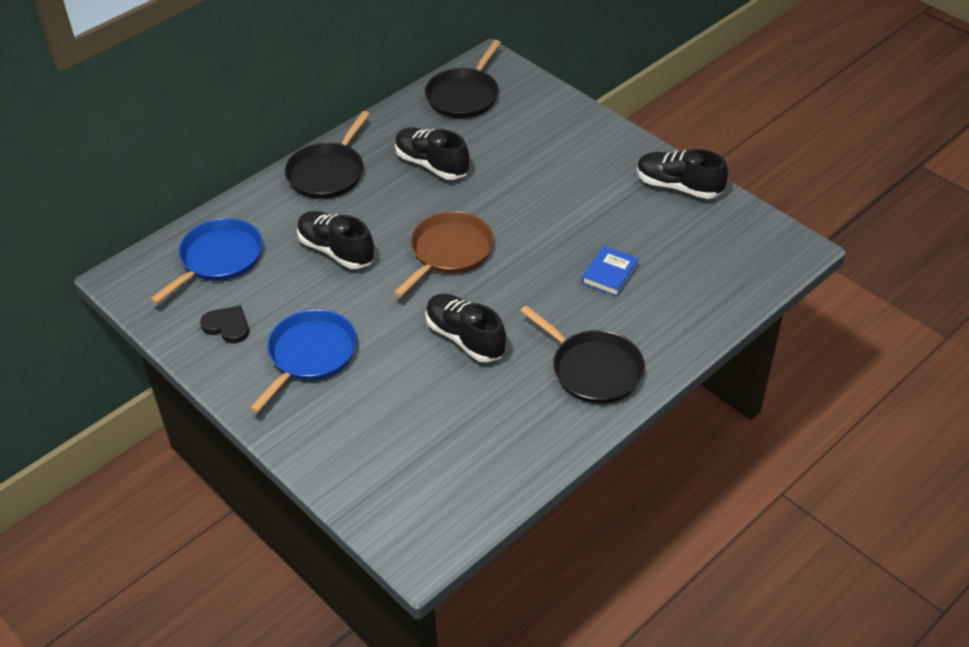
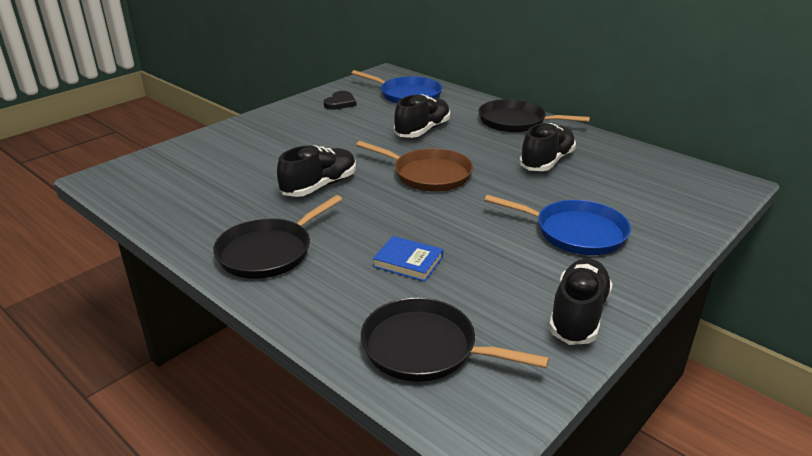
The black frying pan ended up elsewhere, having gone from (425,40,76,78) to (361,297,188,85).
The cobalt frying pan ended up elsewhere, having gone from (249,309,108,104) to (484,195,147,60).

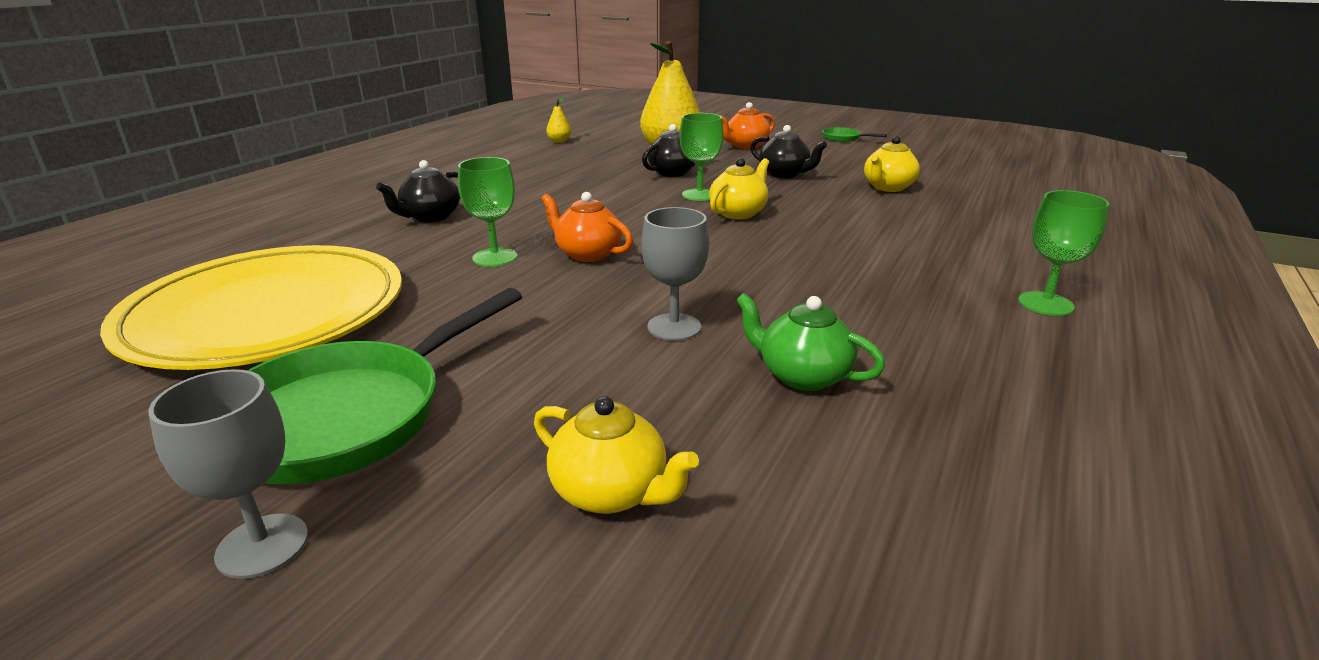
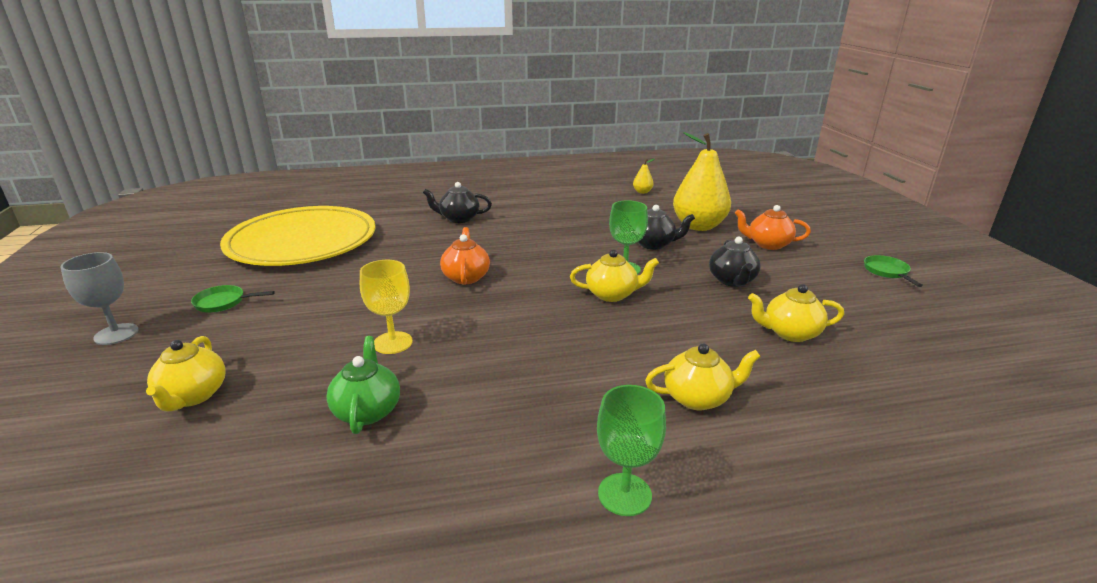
The second view lost the green wine glass at (458,157,60,110).
What was the gray wine glass at (642,207,67,134) turned into the golden wine glass at (360,260,53,94).
The size of the green frying pan at (247,288,275,196) changed by a factor of 0.42.
The second view gained the golden teapot at (645,343,116,67).

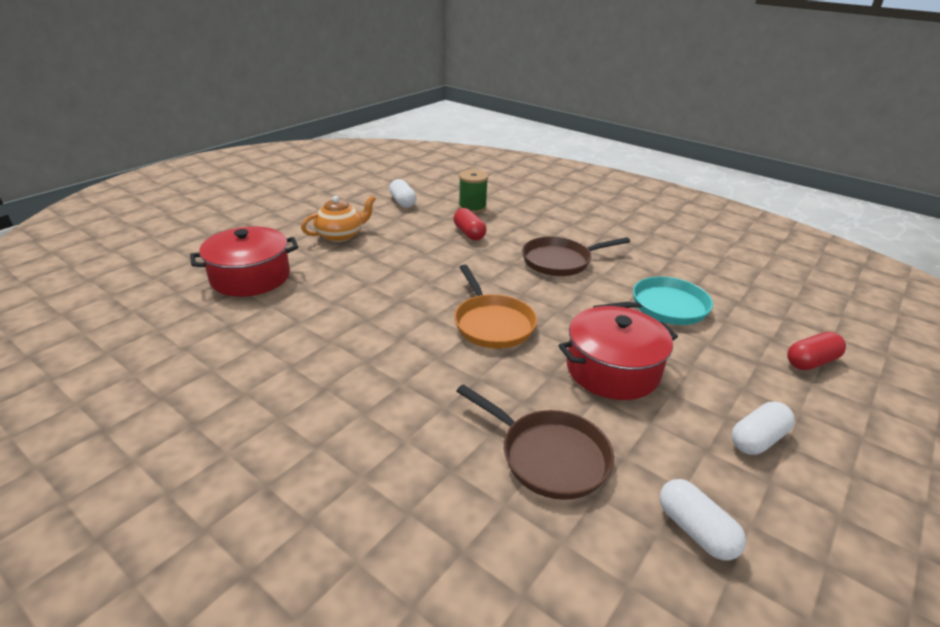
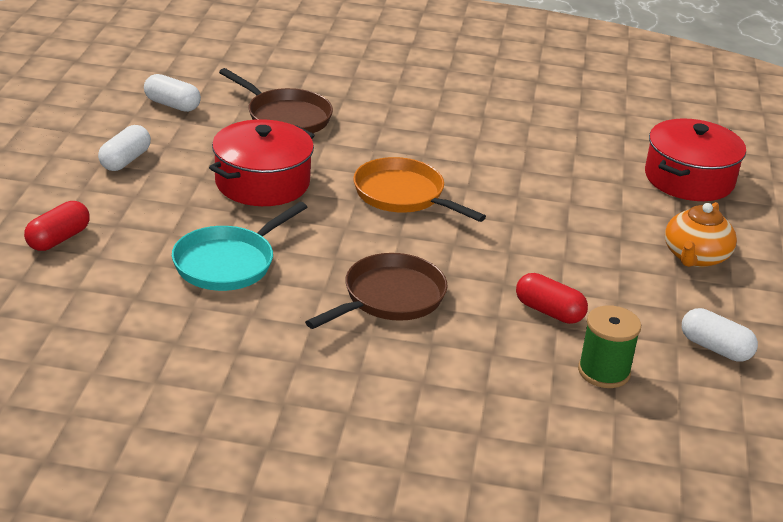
The russet frying pan at (457,384,157,116) ended up facing another way, 150 degrees counterclockwise from before.

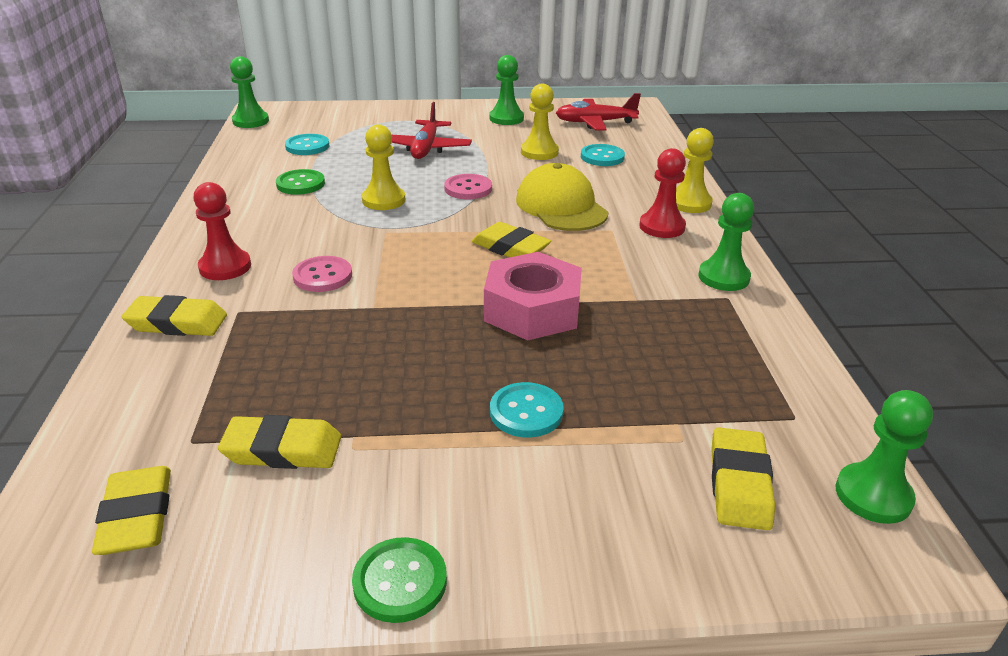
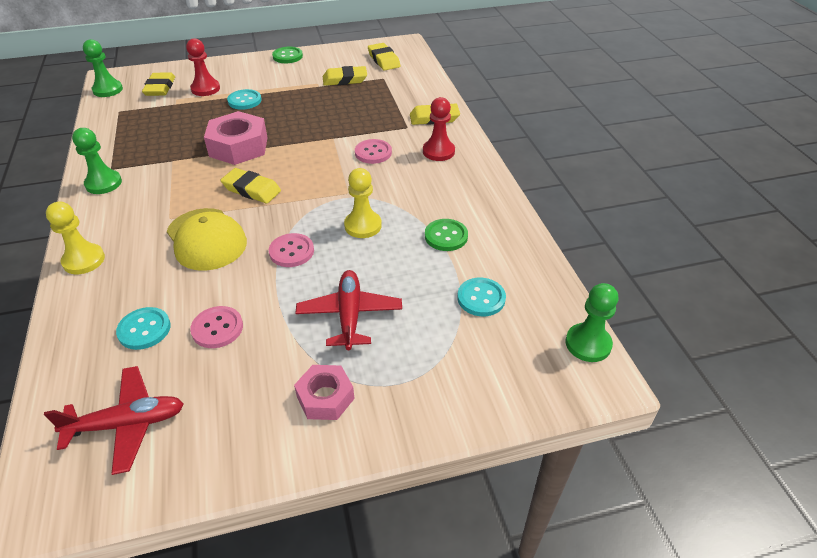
The second view lost the green chess pawn at (489,55,35,70).
Where the golden chess pawn stood at (521,84,38,76), the rosy shirt button came to stand at (190,306,53,42).
The scarlet chess pawn ended up elsewhere, having gone from (639,148,47,90) to (186,38,34,58).
The second view gained the rosy hex nut at (294,365,61,55).

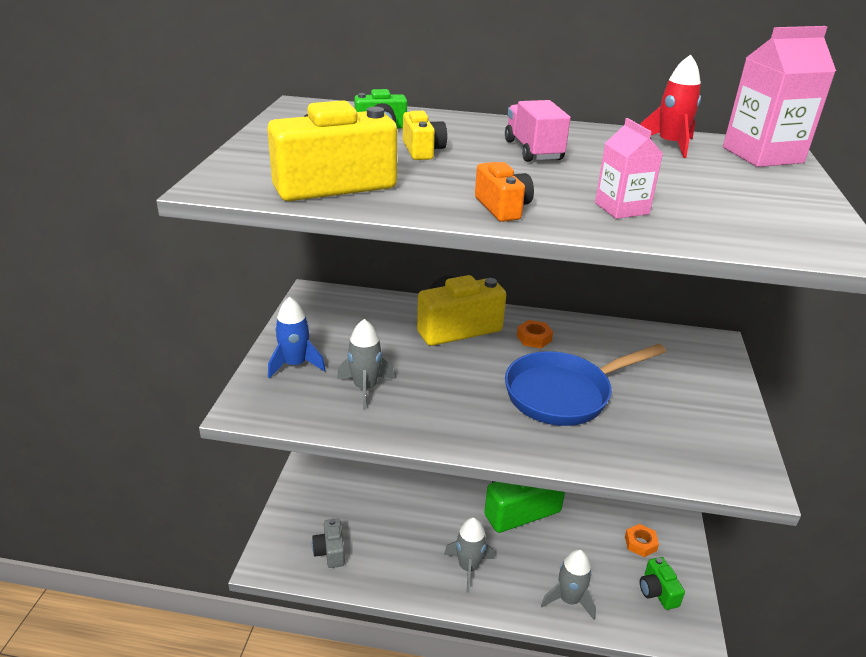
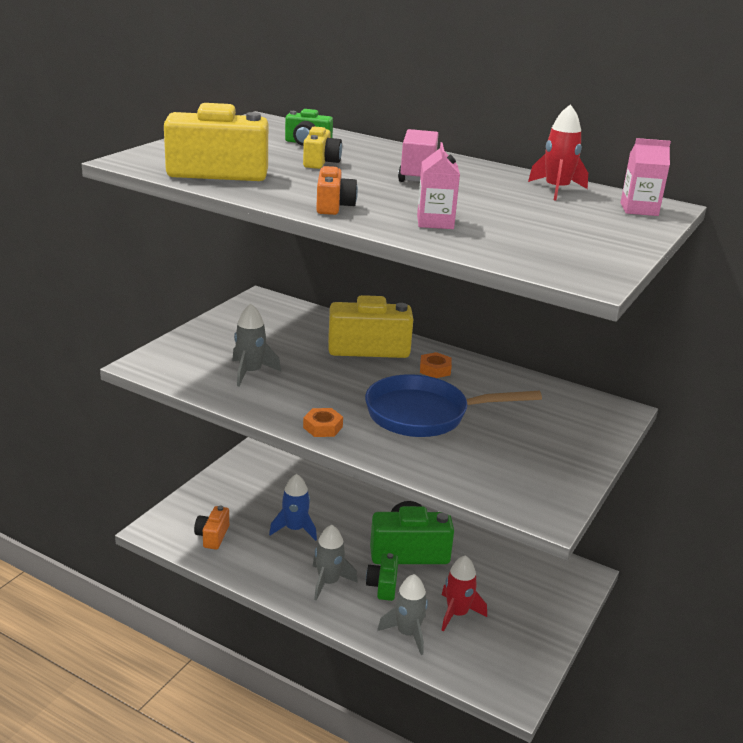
The size of the rosy milk carton at (723,26,113,141) changed by a factor of 0.59.
The cobalt toy rocket ended up elsewhere, having gone from (268,297,57,81) to (269,474,48,67).
What was the gray compact camera at (312,518,33,50) turned into the orange-coloured compact camera at (194,506,35,43).
The orange-coloured hex nut ended up elsewhere, having gone from (625,524,34,33) to (303,408,40,29).
The green compact camera ended up elsewhere, having gone from (640,557,45,53) to (366,553,33,48).
The second view gained the scarlet toy rocket at (441,555,46,77).

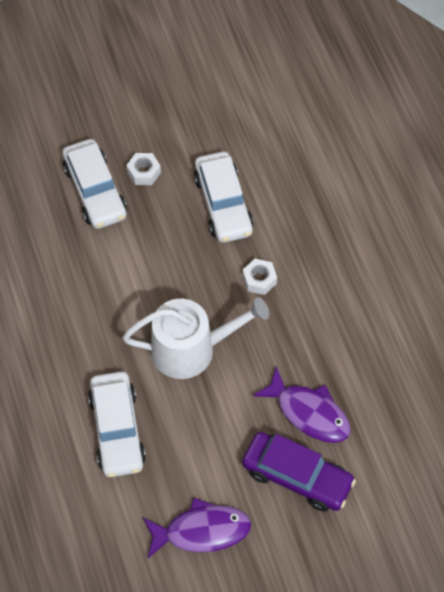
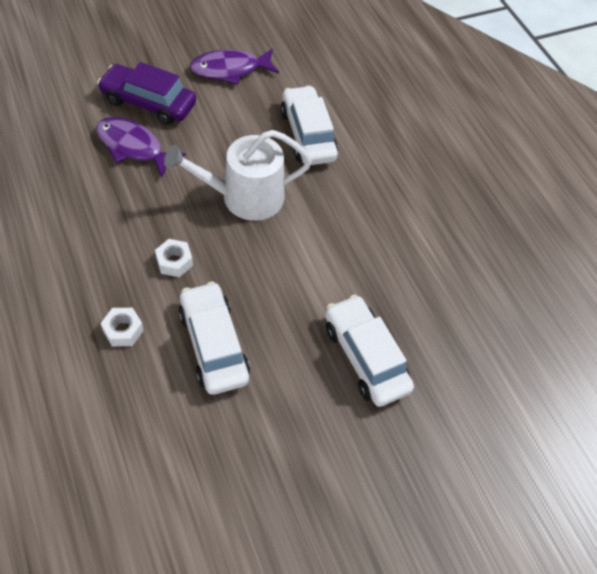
The snow-white hex nut ended up elsewhere, having gone from (126,153,35,32) to (100,308,44,38).

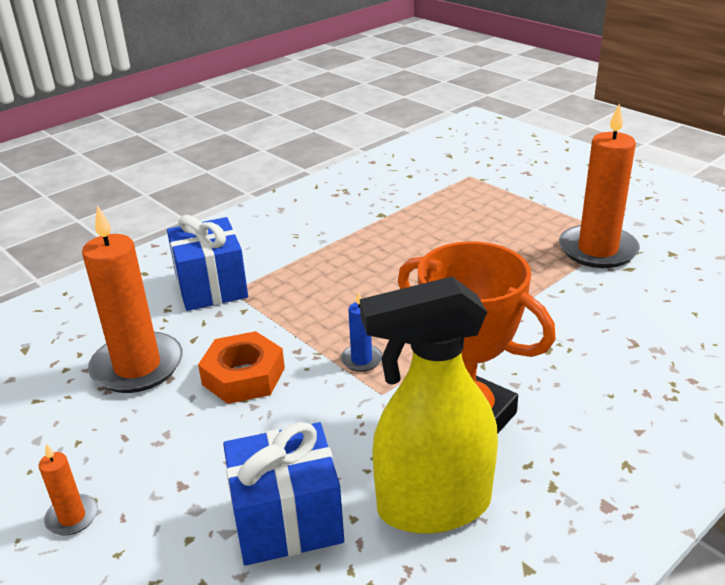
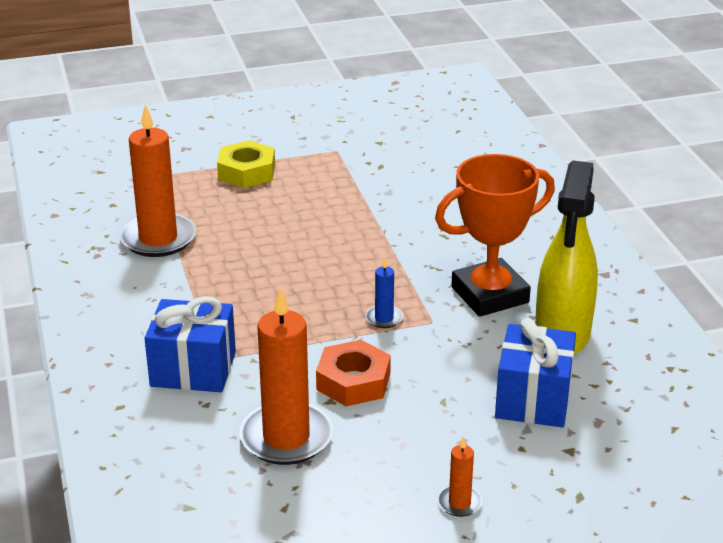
The orange-coloured pillar candle ended up elsewhere, having gone from (559,103,81,165) to (119,105,77,152).
The second view gained the golden hex nut at (217,140,58,48).

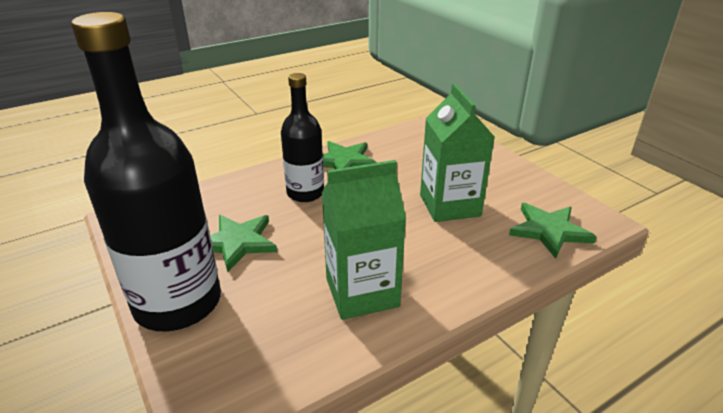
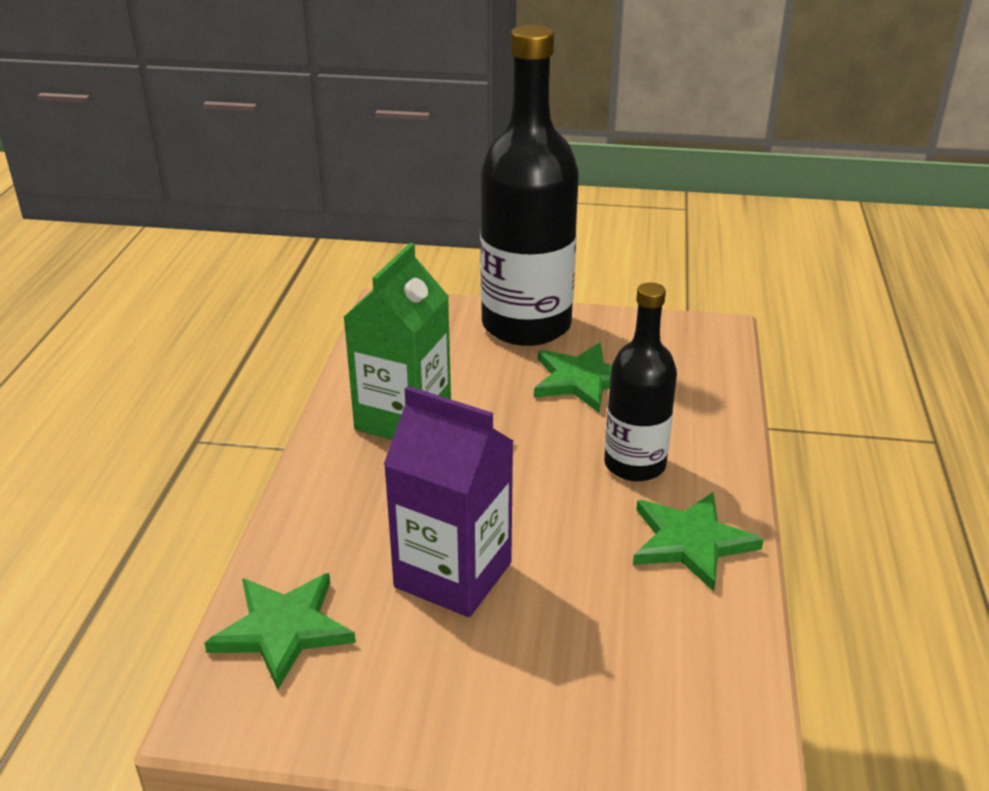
What was the green milk carton at (420,83,74,139) turned into the violet milk carton at (383,386,131,231).

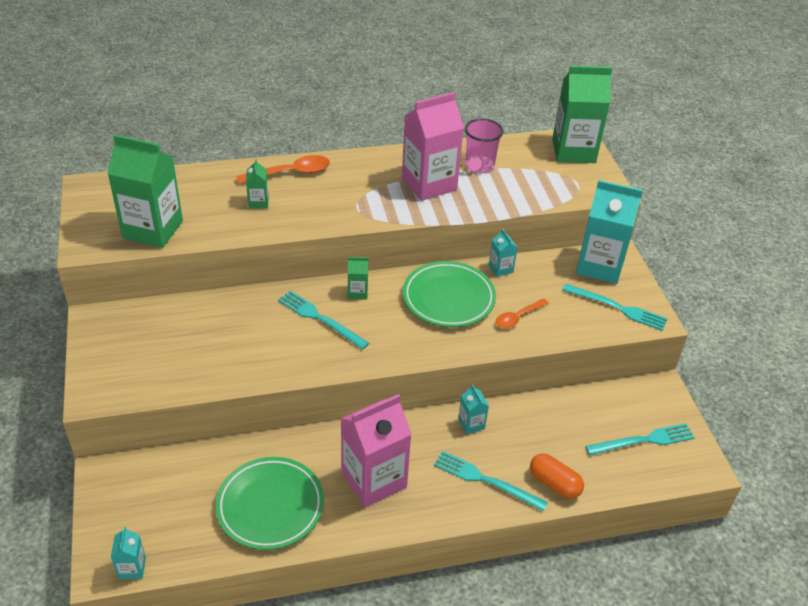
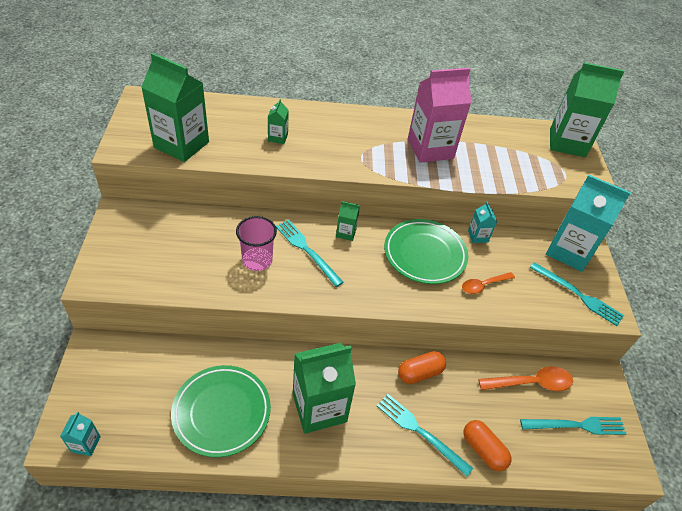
The rosy cup ended up elsewhere, having gone from (465,118,38,55) to (236,216,41,55).
The orange-coloured teaspoon ended up elsewhere, having gone from (236,155,94,29) to (478,366,95,25).
Where the teal milk carton stood at (458,384,31,50), the orange-coloured pill shape came to stand at (398,351,48,33).
What was the rosy milk carton at (341,394,71,114) turned into the green milk carton at (293,343,63,91).

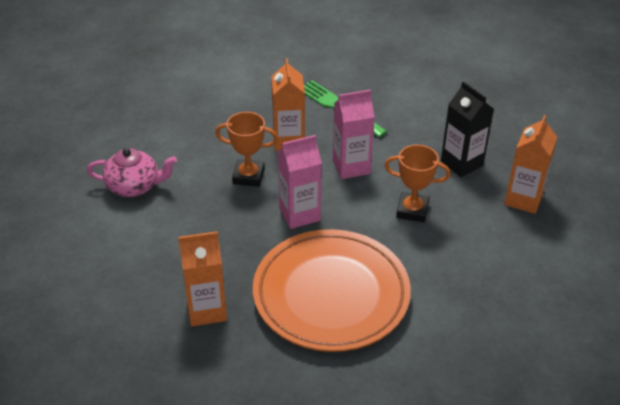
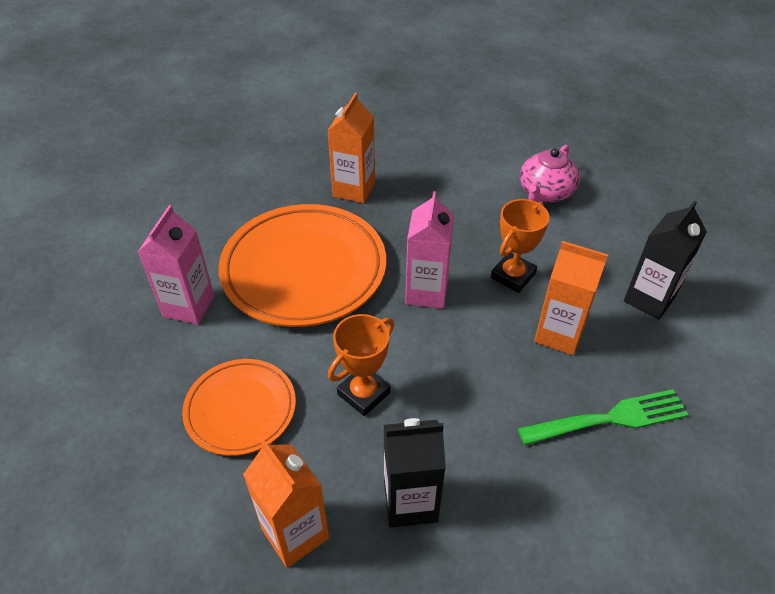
The rosy milk carton ended up elsewhere, having gone from (333,90,42,89) to (138,205,77,119).
The second view gained the black milk carton at (624,201,83,119).
The second view gained the orange-coloured flat dish at (182,359,114,97).

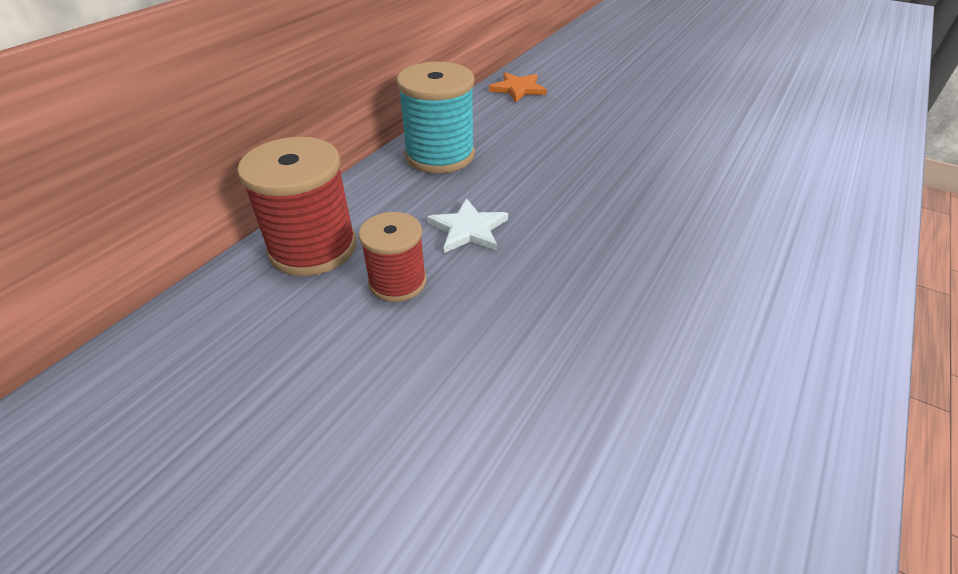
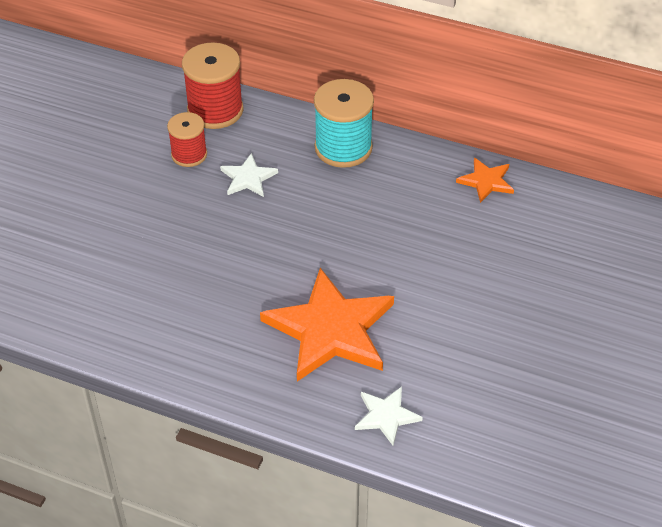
The second view gained the orange-coloured star shape at (260,268,134,114).
The second view gained the snow-white star shape at (355,387,68,58).

